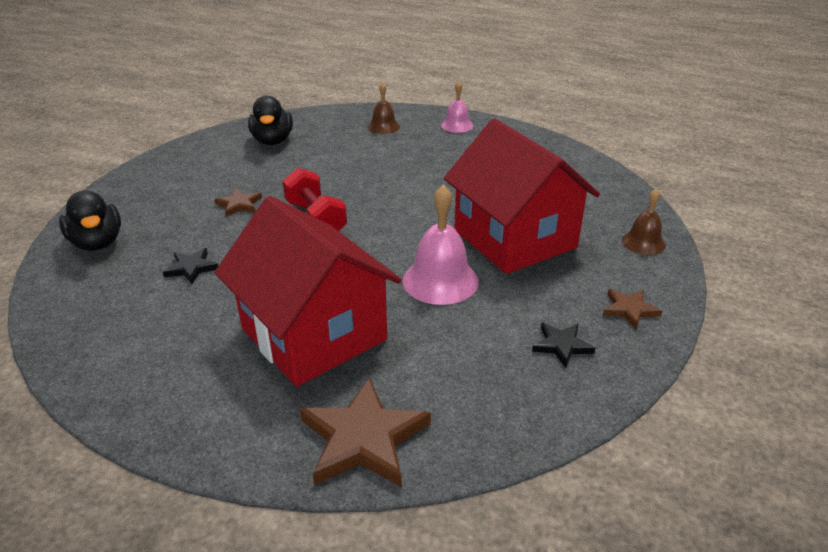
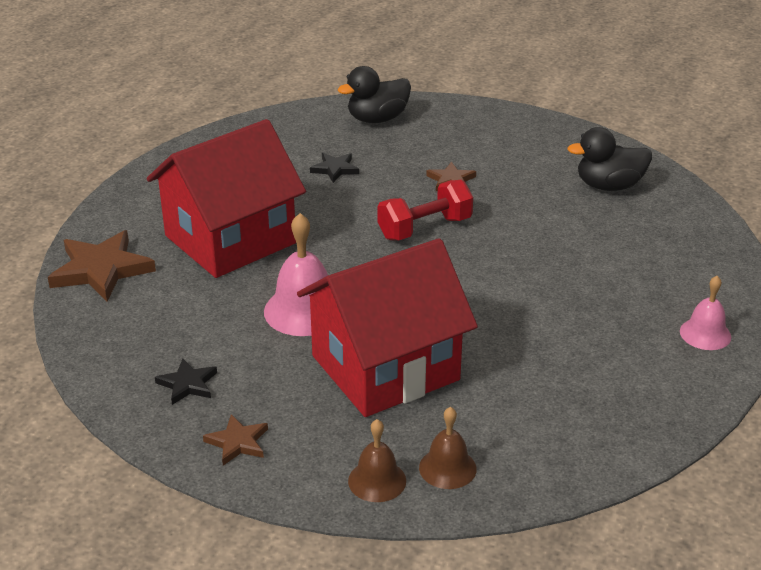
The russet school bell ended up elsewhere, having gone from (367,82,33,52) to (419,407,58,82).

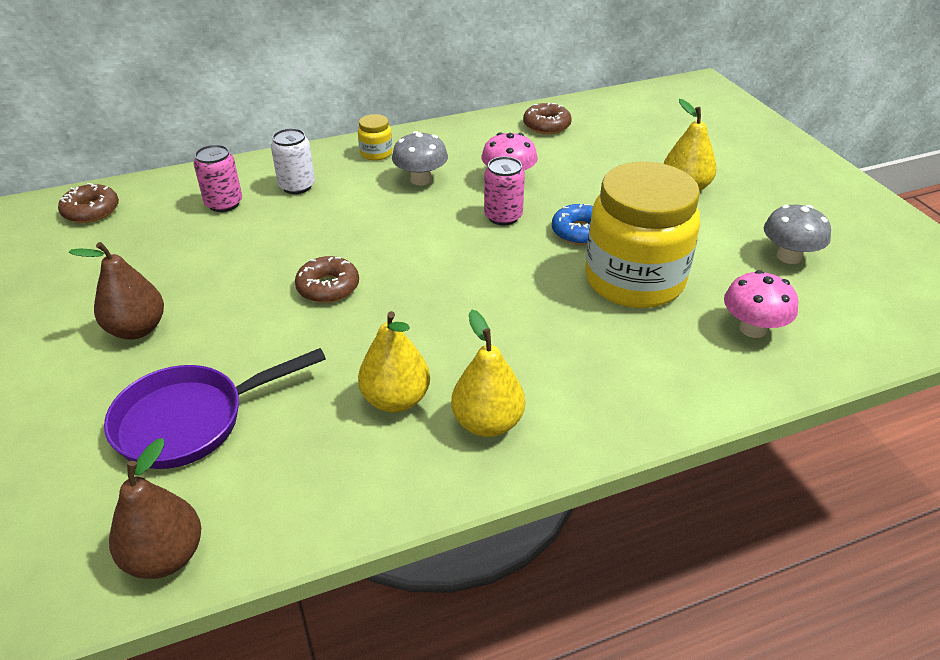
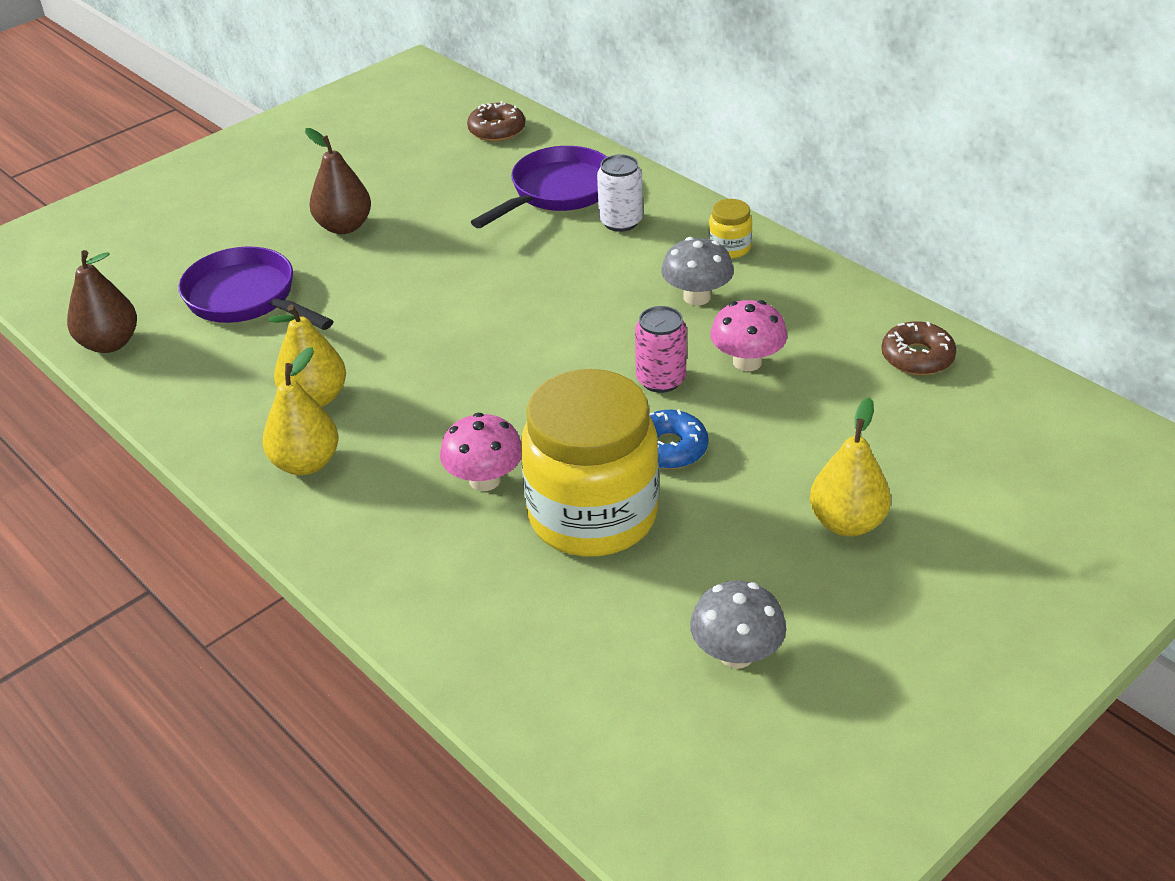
Where the rosy tin stood at (194,145,48,67), the violet frying pan came to stand at (471,146,136,82).
The second view lost the russet doughnut at (295,256,64,47).
The rosy toadstool ended up elsewhere, having gone from (724,270,74,68) to (440,413,82,78).

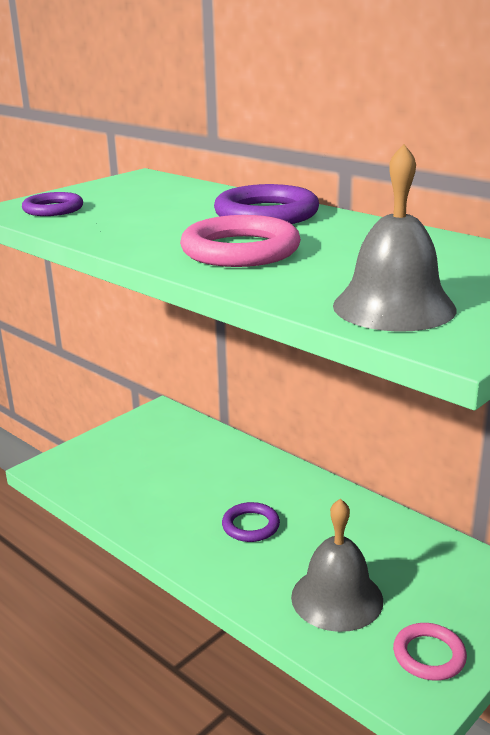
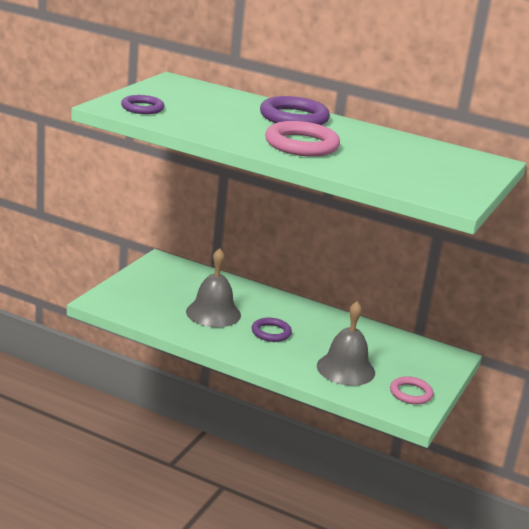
The gray school bell ended up elsewhere, having gone from (333,144,123,188) to (186,248,55,79).

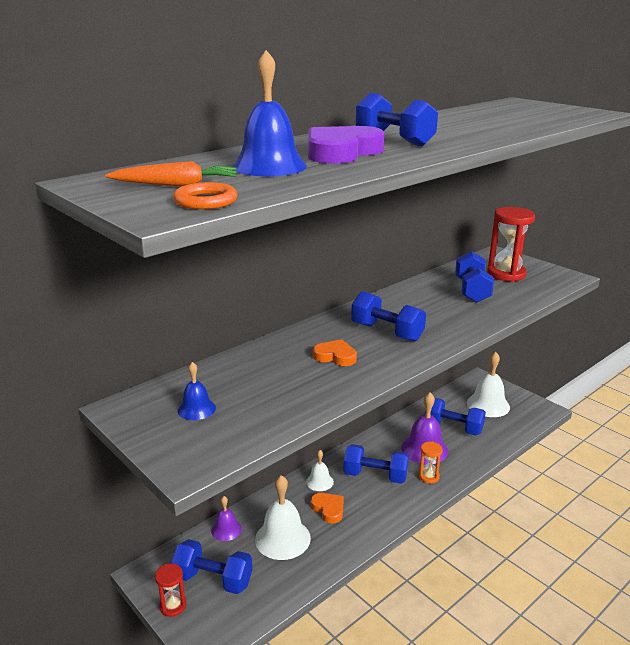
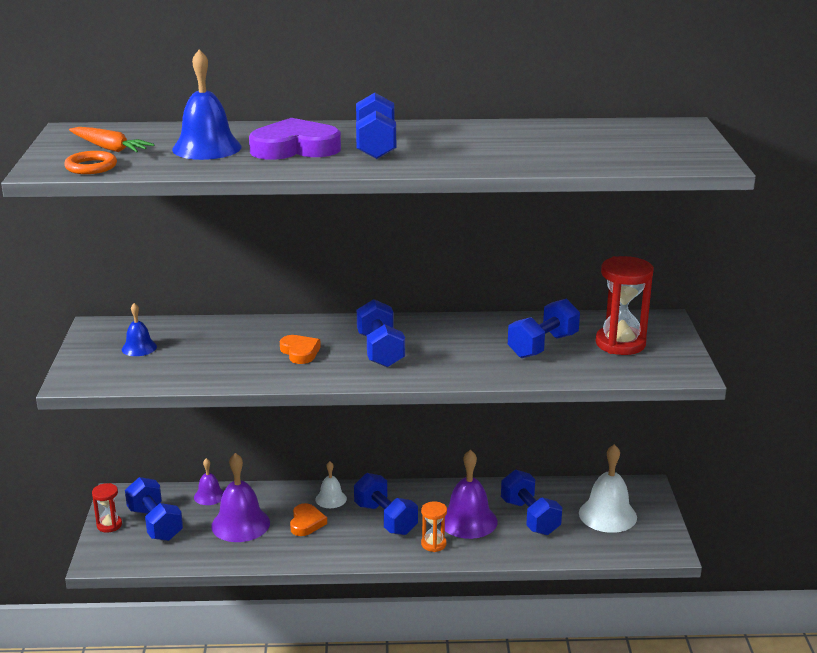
What was the snow-white school bell at (255,475,56,85) turned into the violet school bell at (211,453,59,89).

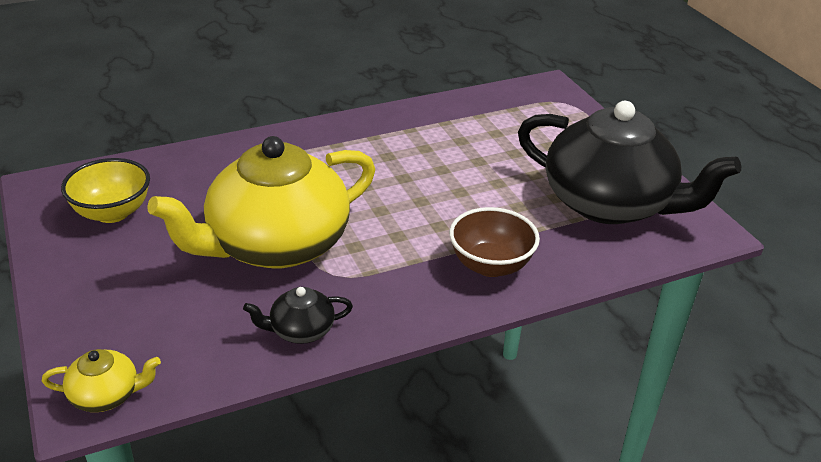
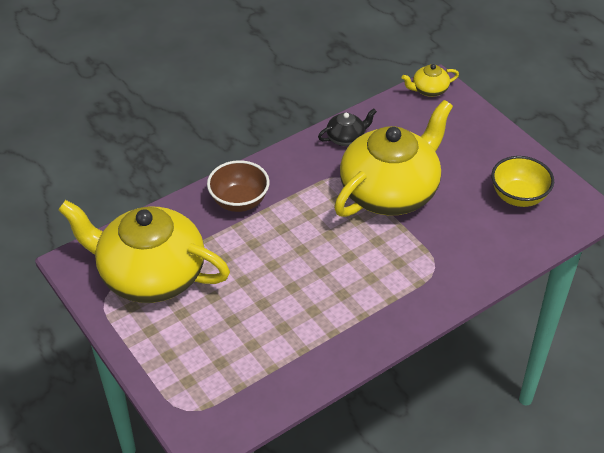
What was the black teapot at (518,101,223,123) turned into the golden teapot at (58,200,172,103).

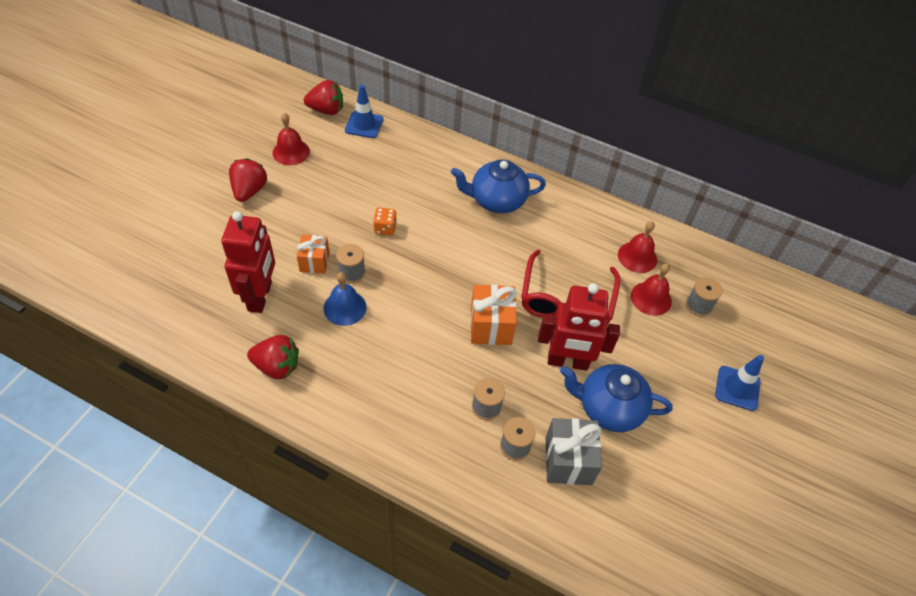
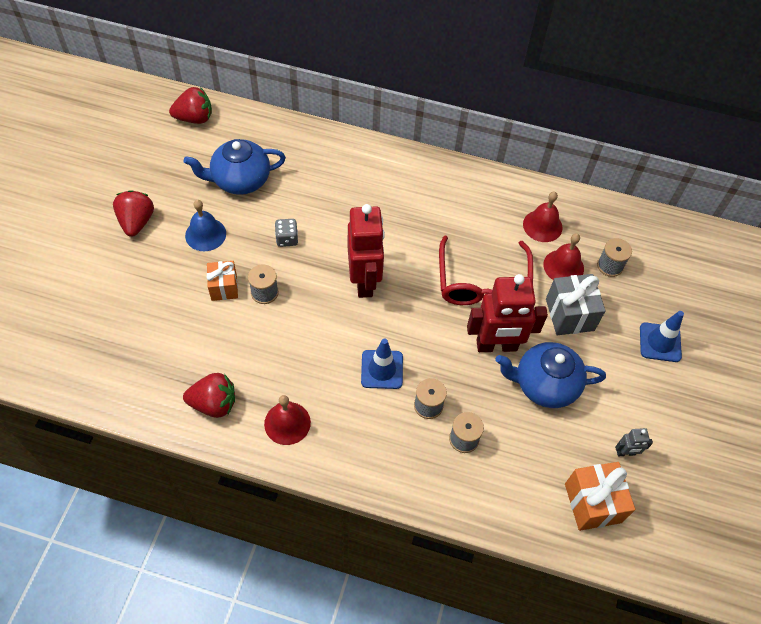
The cobalt safety cone ended up elsewhere, having gone from (345,85,39,53) to (361,338,42,51).
The scarlet school bell ended up elsewhere, having gone from (272,113,38,52) to (264,395,47,50).
The cobalt teapot ended up elsewhere, having gone from (451,159,95,54) to (184,139,102,56).
What was the orange-coloured game die at (373,208,24,27) turned into the gray game die at (275,219,23,28).
The scarlet robot ended up elsewhere, having gone from (221,211,54,102) to (348,204,37,94).
The cobalt school bell ended up elsewhere, having gone from (323,272,44,54) to (185,200,41,51).
The orange-coloured present ended up elsewhere, having gone from (470,284,47,61) to (565,462,70,69).
The gray present ended up elsewhere, having gone from (546,418,56,67) to (546,274,60,61).
The second view gained the gray robot at (615,428,38,29).

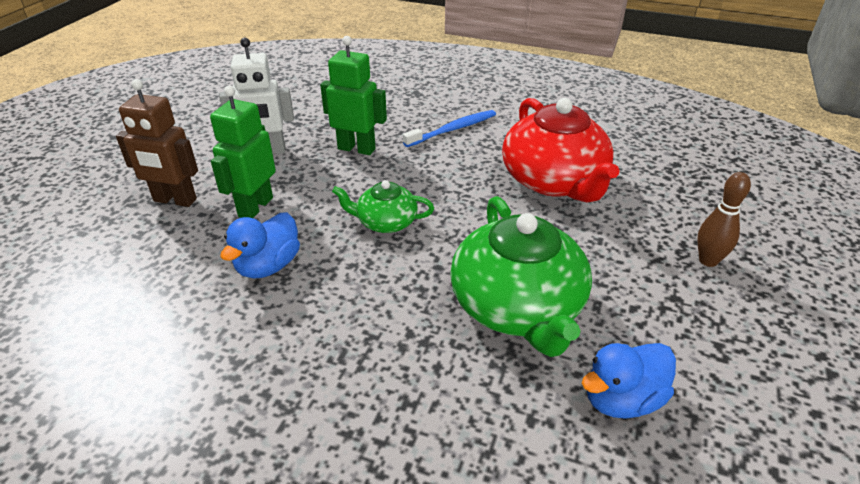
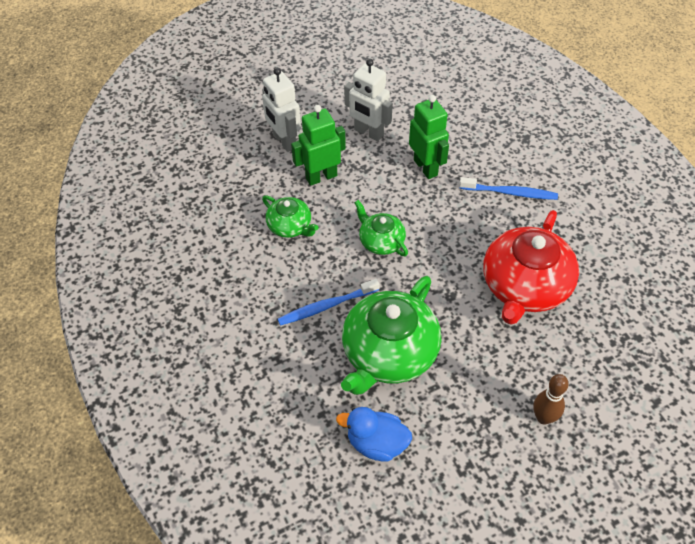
What was the russet robot at (116,79,82,128) turned into the snow-white robot at (262,68,39,84).
Where the cobalt toy duck stood at (220,212,80,67), the green teapot came to stand at (262,195,57,43).
The second view gained the cobalt dental brush at (278,279,102,47).

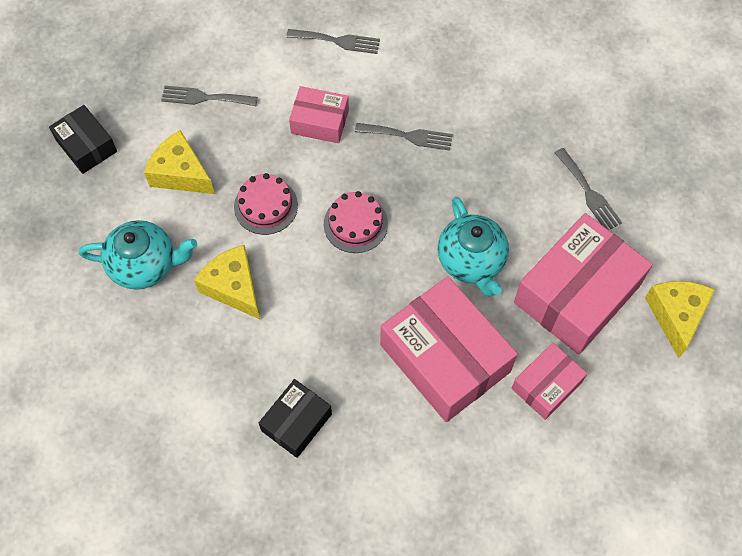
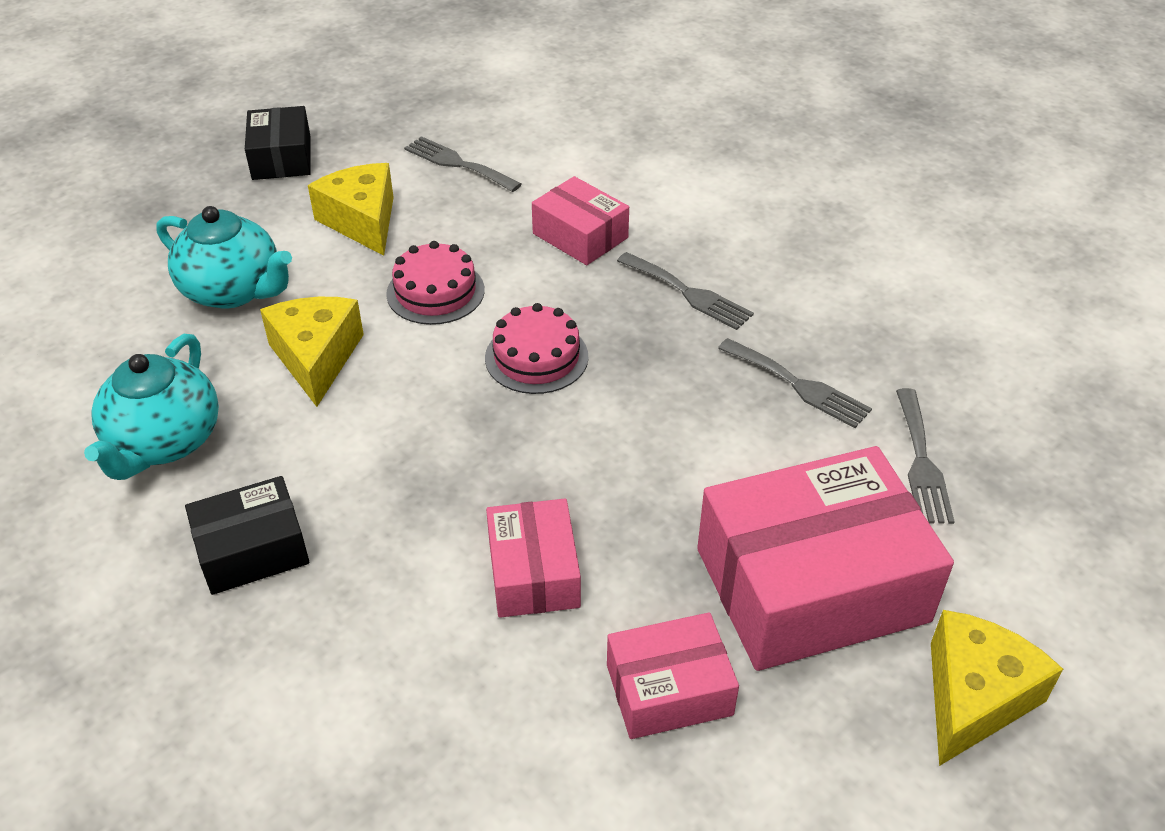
The gray table fork ended up elsewhere, having gone from (286,29,94,25) to (718,338,154,90).
The teal teapot ended up elsewhere, having gone from (438,197,71,99) to (84,334,135,146).
The size of the rosy parcel at (380,276,138,146) changed by a factor of 0.53.

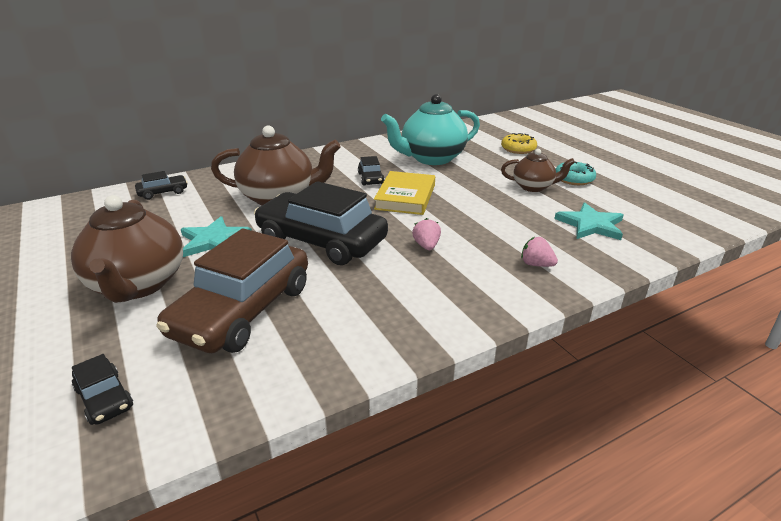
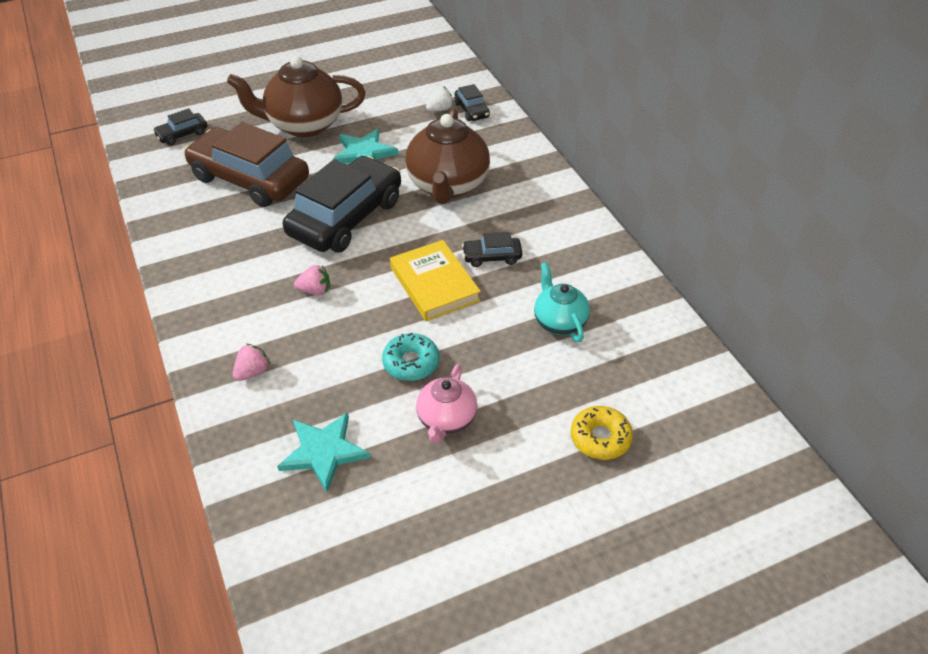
The size of the teal teapot at (381,94,99,71) changed by a factor of 0.56.
What was the russet teapot at (501,149,74,43) turned into the rosy teapot at (416,364,61,80).
The teal doughnut ended up elsewhere, having gone from (556,161,40,24) to (382,333,58,48).
The golden hardback at (374,171,61,44) ended up facing another way, 45 degrees clockwise from before.
The second view gained the snow-white toy strawberry at (426,86,28,26).

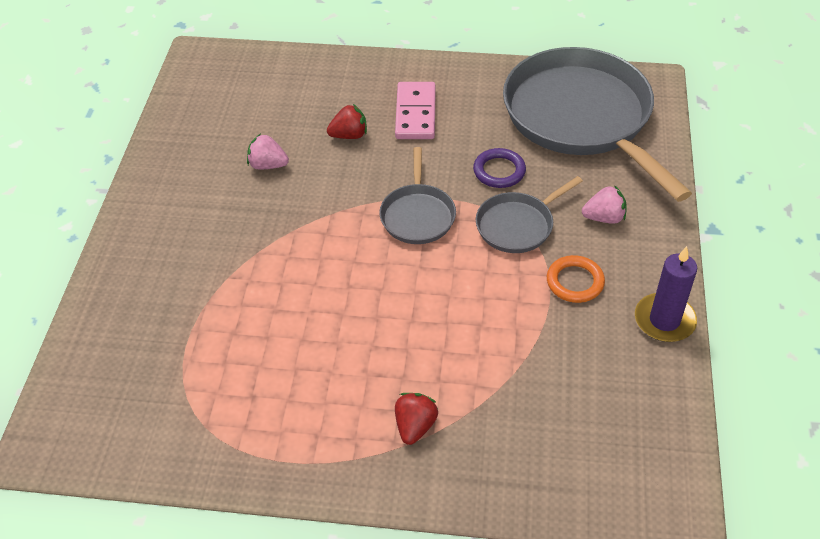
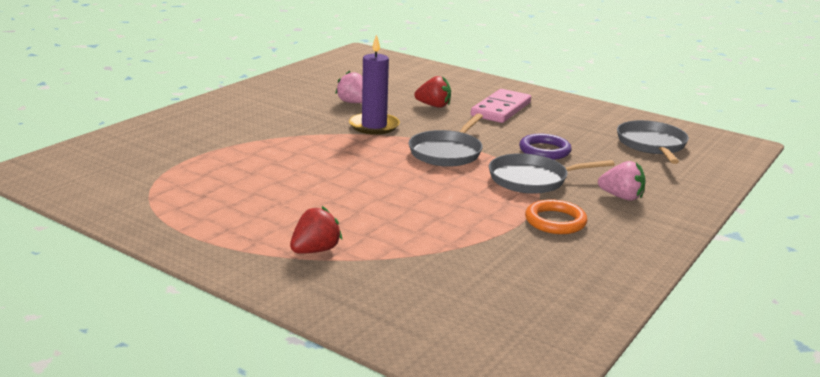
The size of the gray frying pan at (503,47,189,155) changed by a factor of 0.47.
The violet pillar candle ended up elsewhere, having gone from (635,246,62,96) to (349,34,51,101).

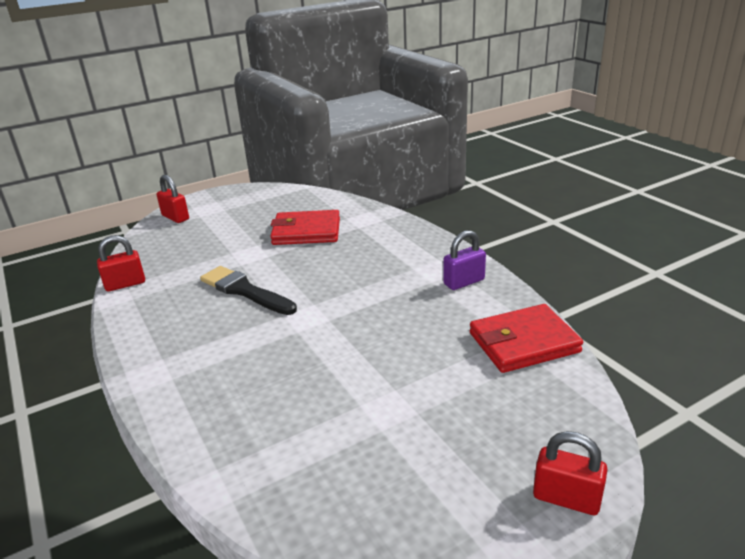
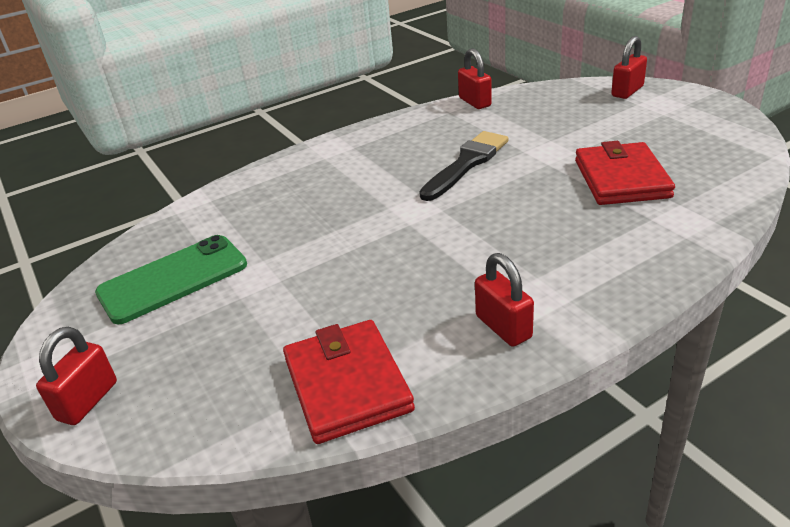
What was the violet small lock at (443,230,43,60) turned into the scarlet small lock at (475,253,59,94).
The second view gained the green phone at (95,235,152,89).

